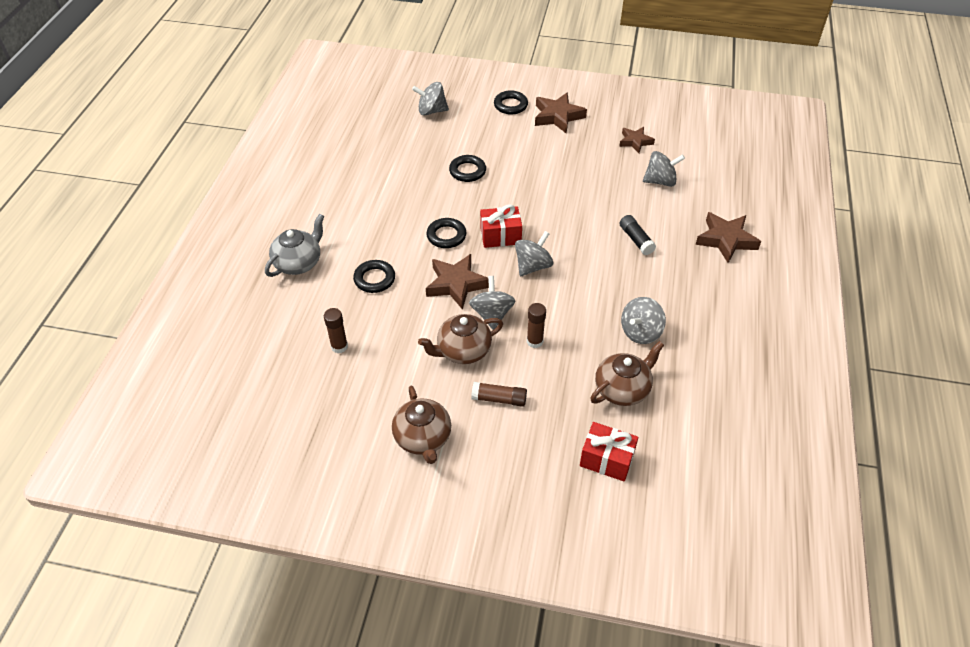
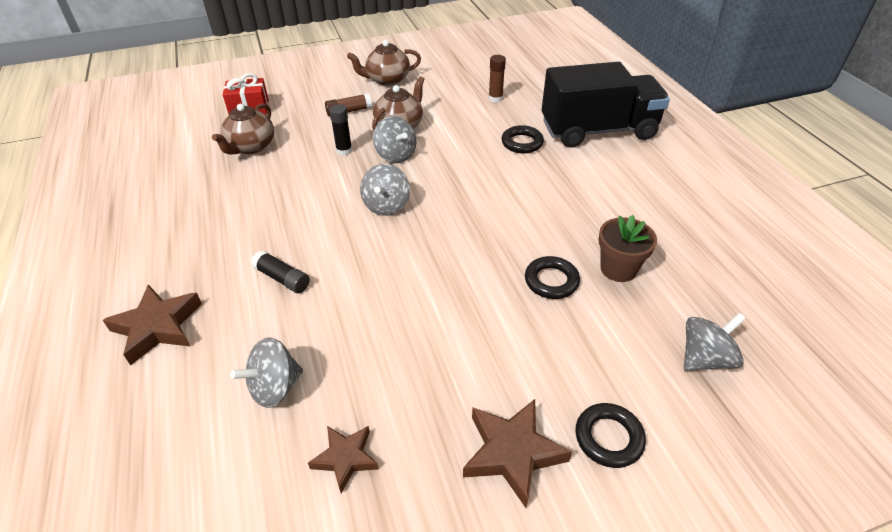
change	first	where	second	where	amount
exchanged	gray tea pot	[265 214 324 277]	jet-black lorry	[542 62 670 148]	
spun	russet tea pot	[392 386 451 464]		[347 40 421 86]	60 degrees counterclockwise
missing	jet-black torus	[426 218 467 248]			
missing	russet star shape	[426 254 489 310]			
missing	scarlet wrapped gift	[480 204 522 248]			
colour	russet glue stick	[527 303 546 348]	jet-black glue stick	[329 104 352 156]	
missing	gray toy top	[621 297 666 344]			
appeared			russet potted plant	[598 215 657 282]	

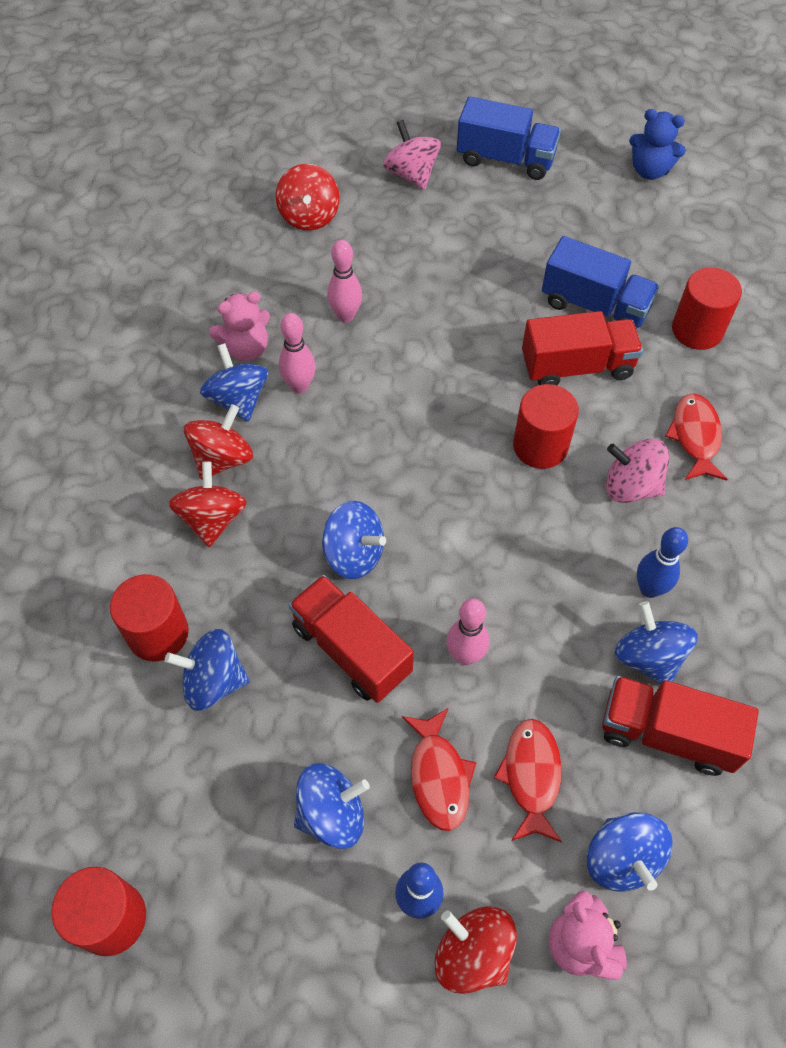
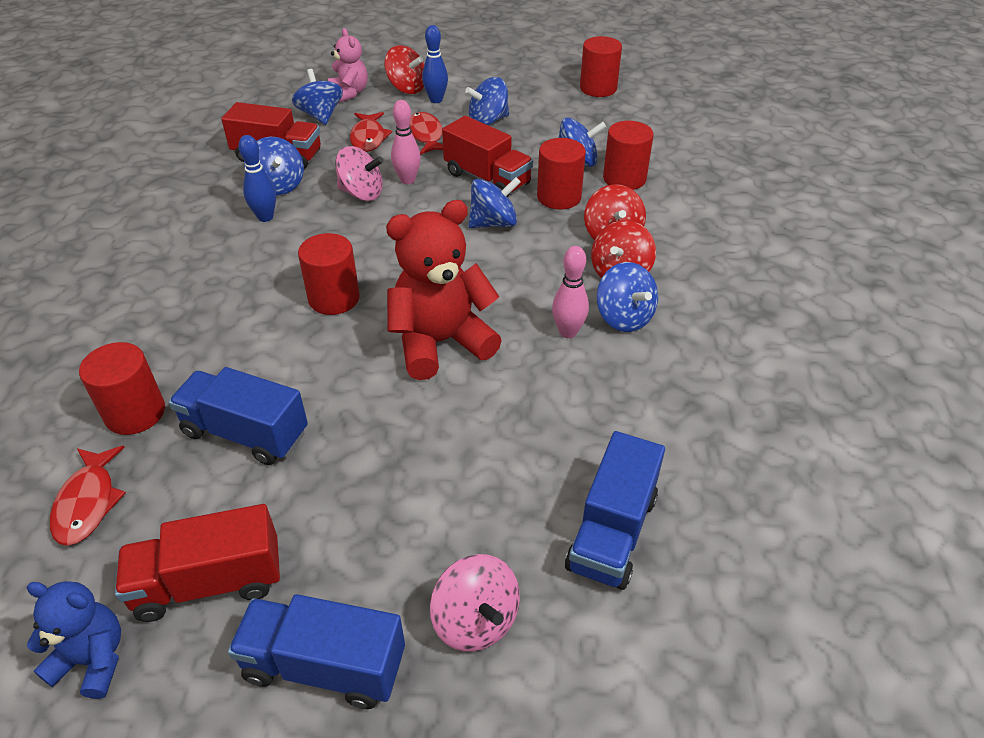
change	first	where	second	where	amount
missing	rosy teddy	[209 291 270 361]			
exchanged	scarlet toy top	[276 164 340 231]	cobalt lorry	[565 431 665 590]	
spun	cobalt toy top	[322 501 386 579]		[468 177 521 228]	135 degrees clockwise
missing	rosy bowling pin	[327 240 362 323]			
relocated	scarlet lorry	[522 311 643 385]		[115 504 280 622]	
relocated	rosy toy top	[606 439 669 503]		[335 146 383 201]	
relocated	scarlet toy fish	[665 393 727 481]		[50 446 126 546]	
appeared			scarlet teddy	[386 200 502 380]	
appeared			scarlet cylinder shape	[537 138 586 210]	

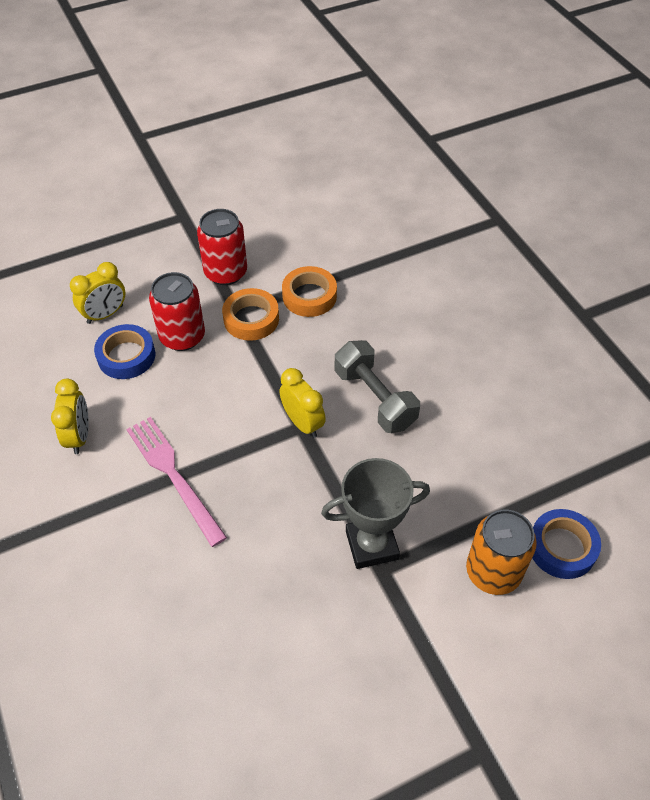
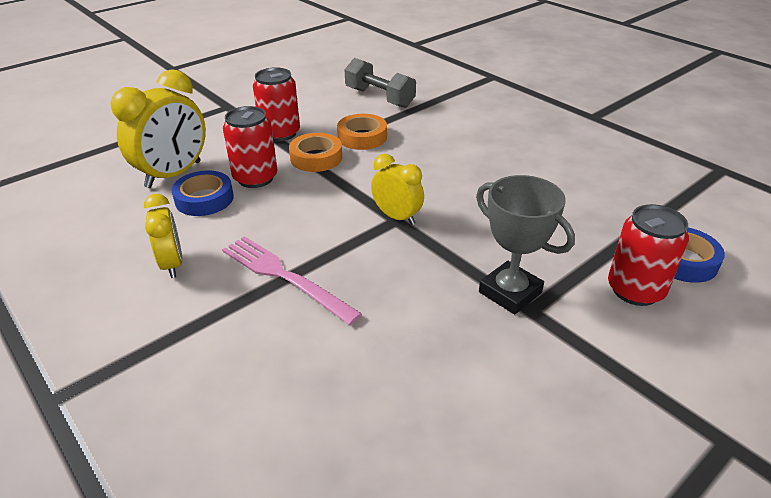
change	first	where	second	where	amount
size	yellow clock	[70 262 125 324]		[111 69 206 188]	x1.69
spun	gray trophy	[321 458 430 569]		[476 175 575 315]	75 degrees clockwise
relocated	gray dumbbell	[335 340 420 433]		[345 58 416 108]	
colour	orange can	[466 510 537 595]	scarlet can	[608 204 689 306]	

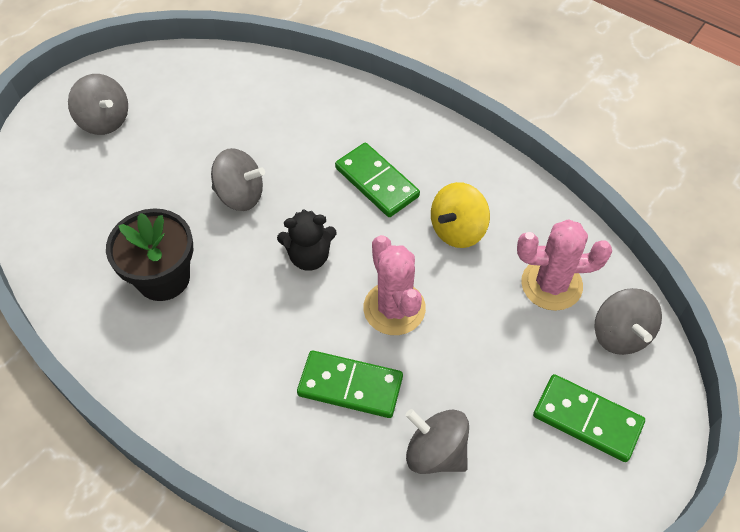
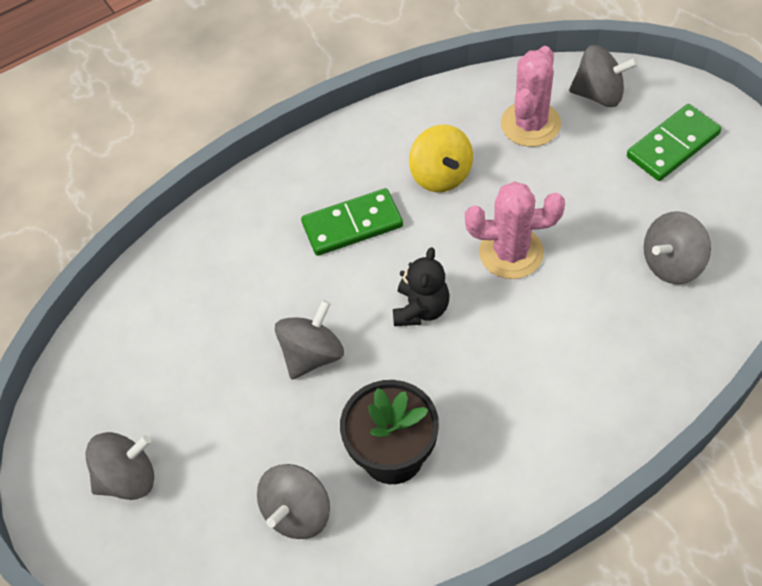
change	first	where	second	where	amount
missing	emerald domino	[297 350 403 418]			
appeared			gray toy top	[257 464 330 539]	

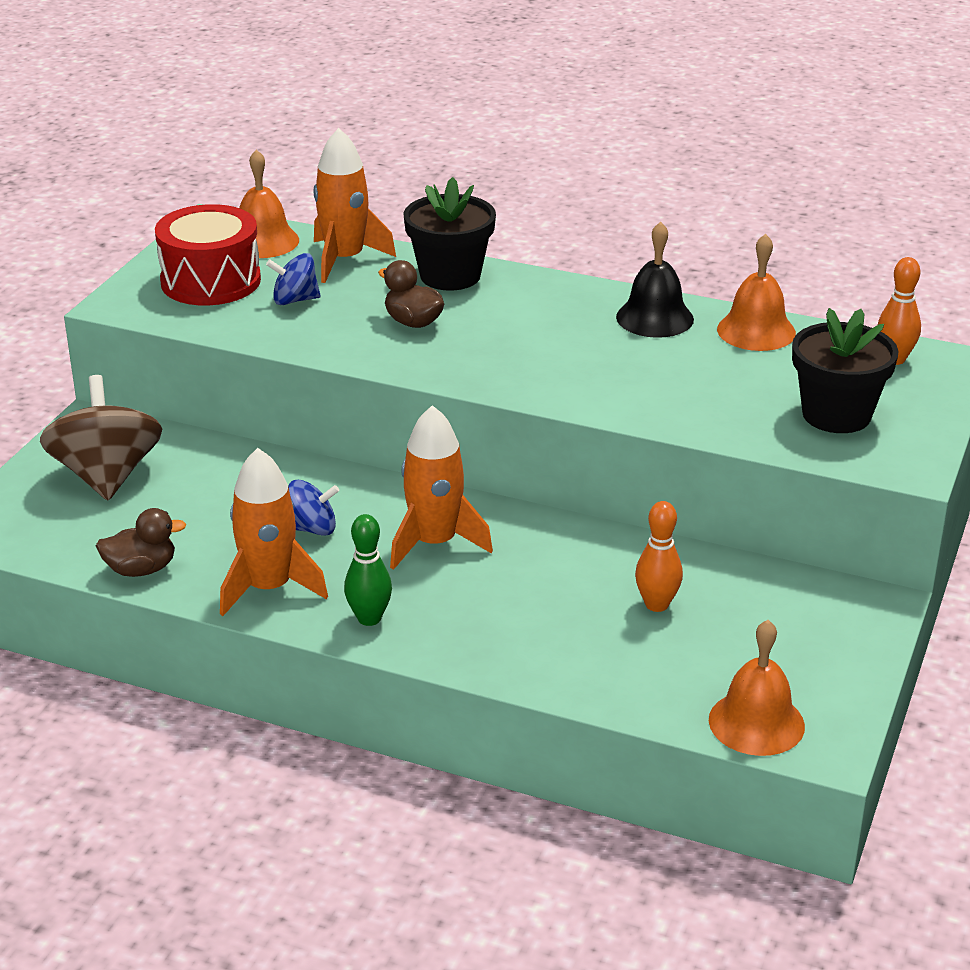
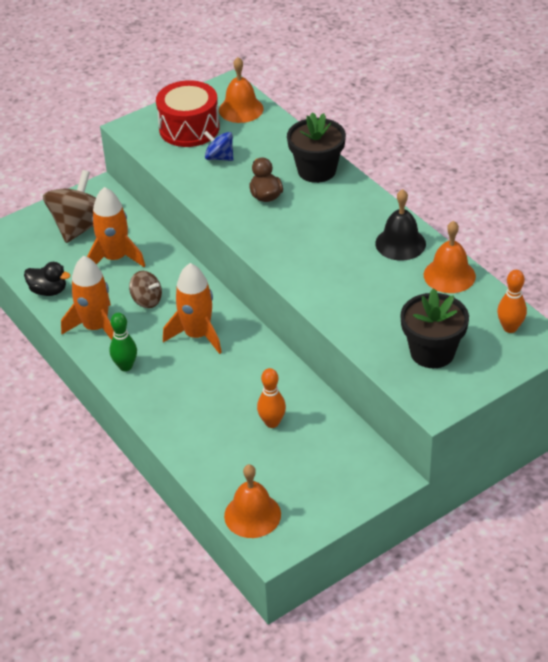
change	first	where	second	where	amount
colour	russet duck	[96 508 186 577]	jet-black duck	[24 262 70 296]	
colour	cobalt toy top	[288 480 339 536]	russet toy top	[129 271 162 308]	
relocated	orange spaceship	[314 128 396 283]		[87 187 145 267]	

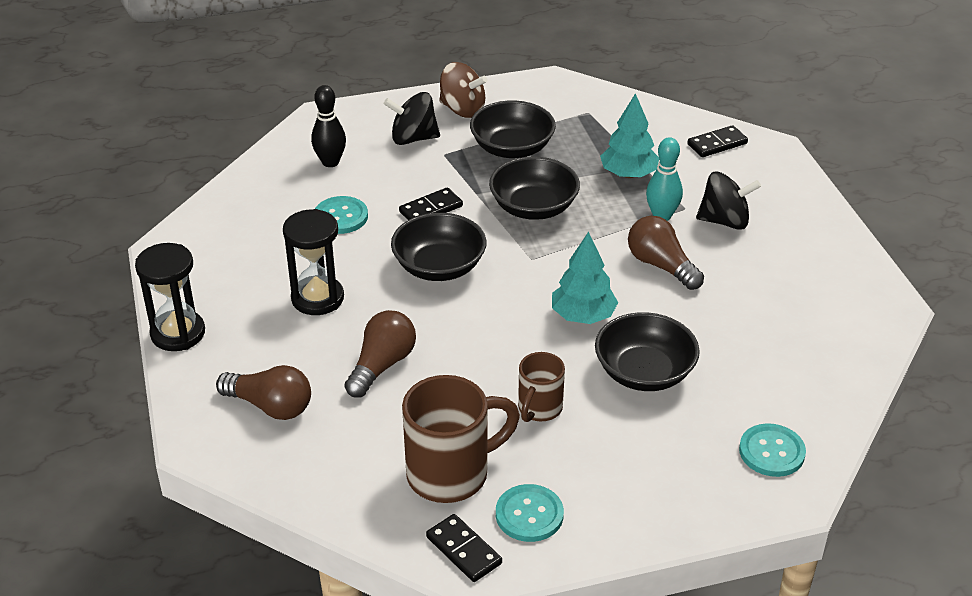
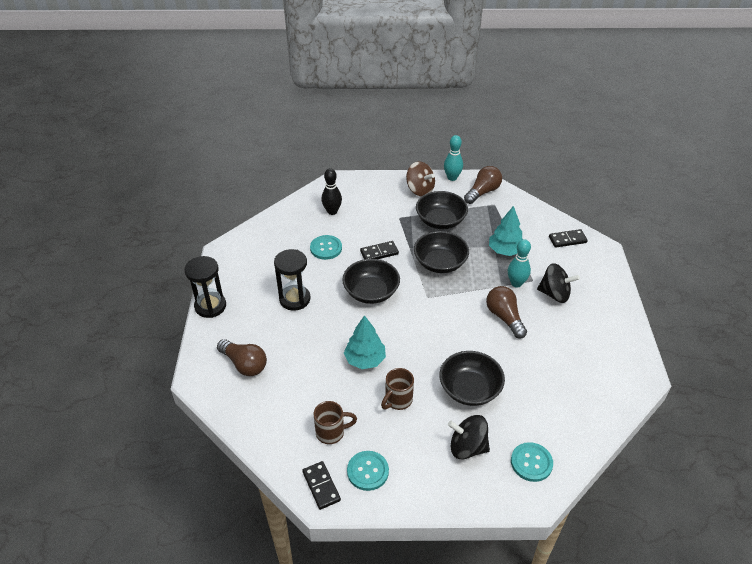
change	first	where	second	where	amount
relocated	russet bulb	[345 310 416 397]		[464 166 502 204]	
relocated	jet-black toy top	[384 92 440 145]		[448 415 490 459]	
size	russet mug	[402 375 520 503]		[314 401 357 444]	x0.58
relocated	turquoise fir tree	[552 232 618 324]		[344 315 386 369]	
appeared			turquoise bowling pin	[444 135 463 181]	

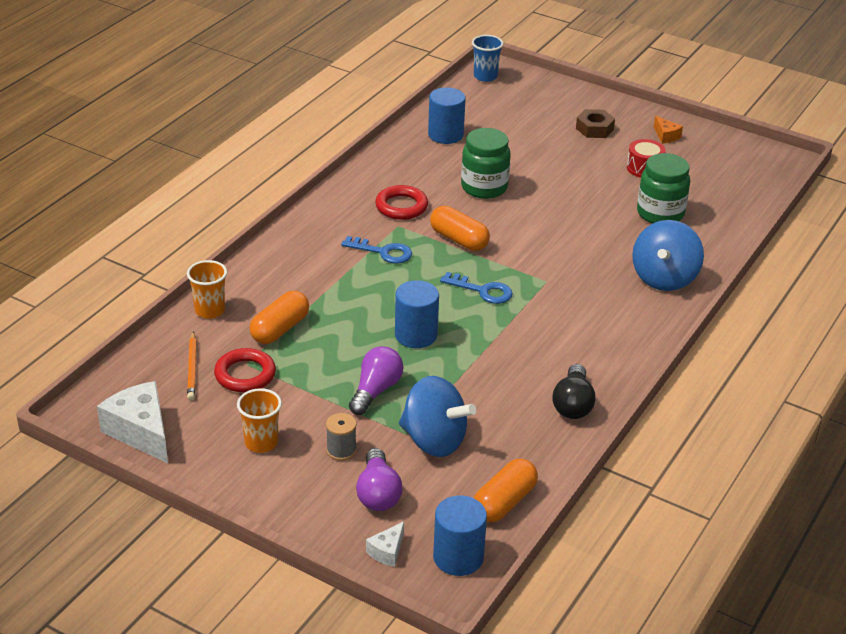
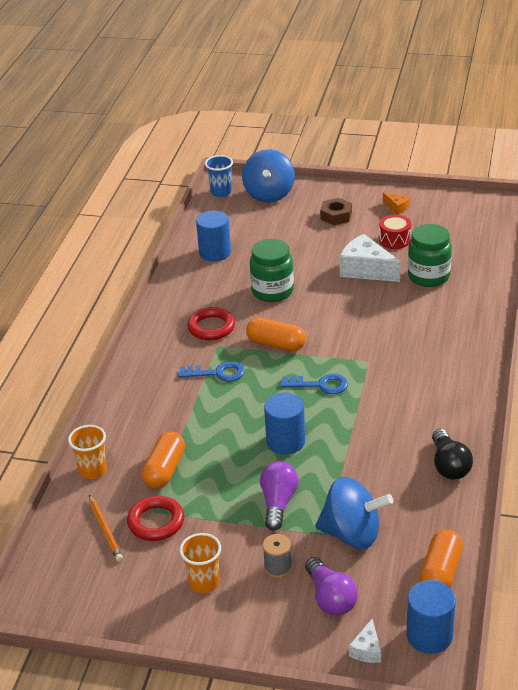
change	first	where	second	where	amount
relocated	snow-white cheese wedge	[97 381 168 463]		[339 234 401 282]	
relocated	cobalt toy top	[632 220 704 291]		[242 149 295 203]	

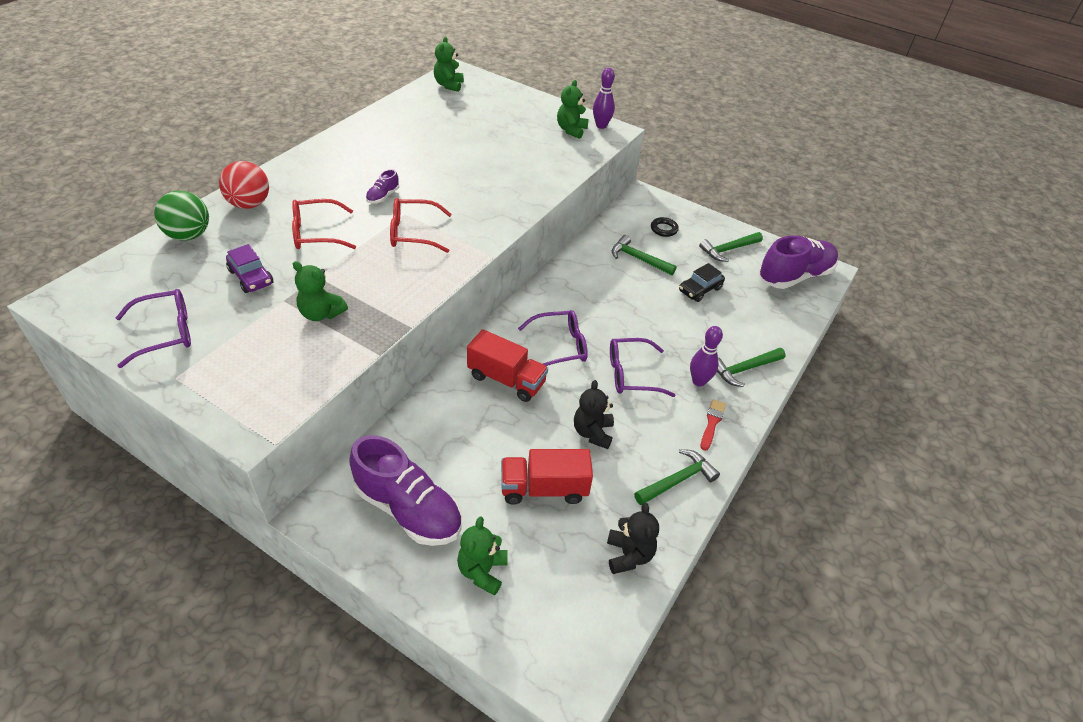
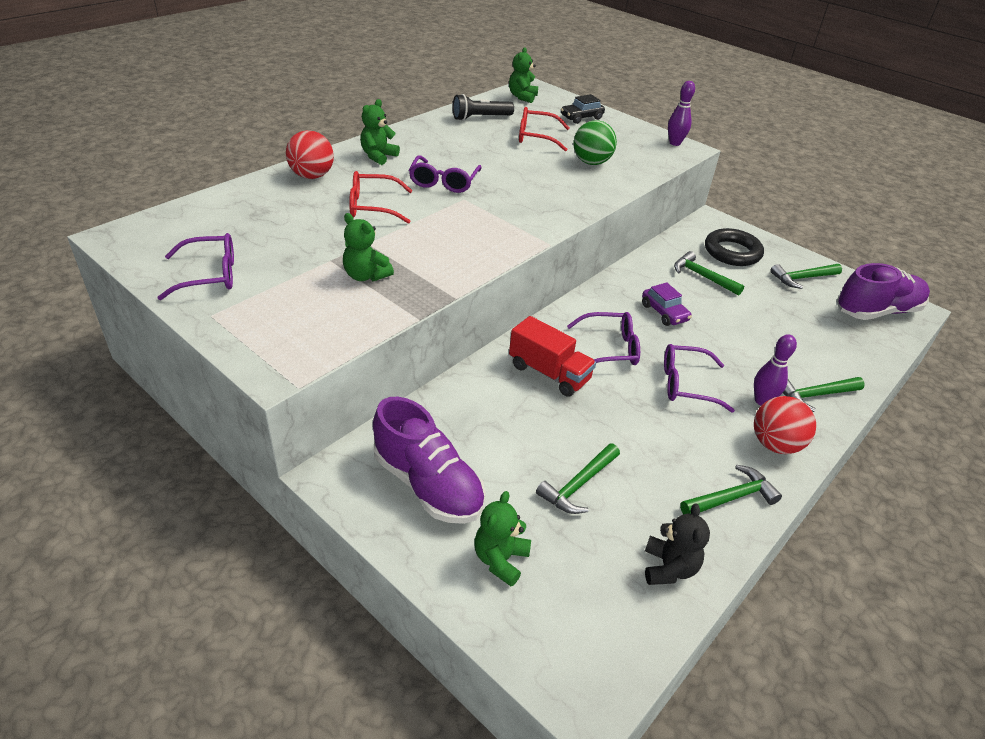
change	first	where	second	where	amount
relocated	emerald play ball	[154 191 209 241]		[573 120 617 165]	
relocated	royal purple car	[226 244 273 293]		[642 282 692 326]	
exchanged	royal purple lace-up shoe	[366 169 399 203]	royal purple spectacles	[409 156 481 193]	
relocated	scarlet spectacles	[390 198 452 253]		[519 107 569 152]	
exchanged	scarlet lorry	[501 449 593 505]	emerald claw hammer	[536 443 620 514]	
relocated	emerald teddy	[557 80 589 139]		[360 99 400 165]	
missing	jet-black teddy	[574 380 614 449]			
size	jet-black torus	[651 217 679 237]		[705 228 764 266]	x1.94
relocated	jet-black car	[679 263 725 302]		[561 94 605 124]	
exchanged	scarlet brush	[701 399 726 451]	scarlet play ball	[754 396 816 454]	
appeared			jet-black torch	[453 94 514 121]	

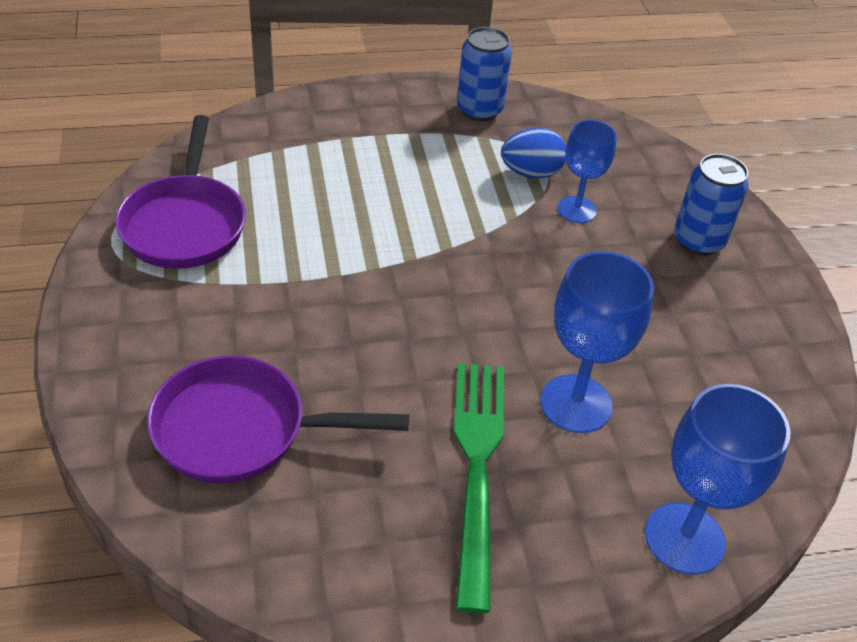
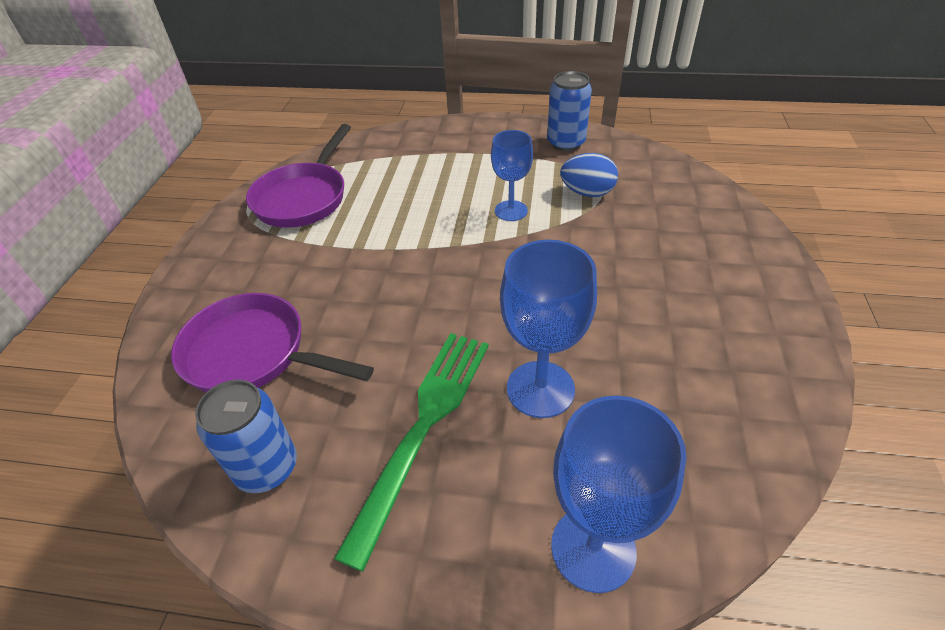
change	first	where	second	where	amount
relocated	cobalt goblet	[557 120 617 223]		[491 130 533 221]	
relocated	cobalt can	[674 154 749 256]		[195 380 297 493]	

